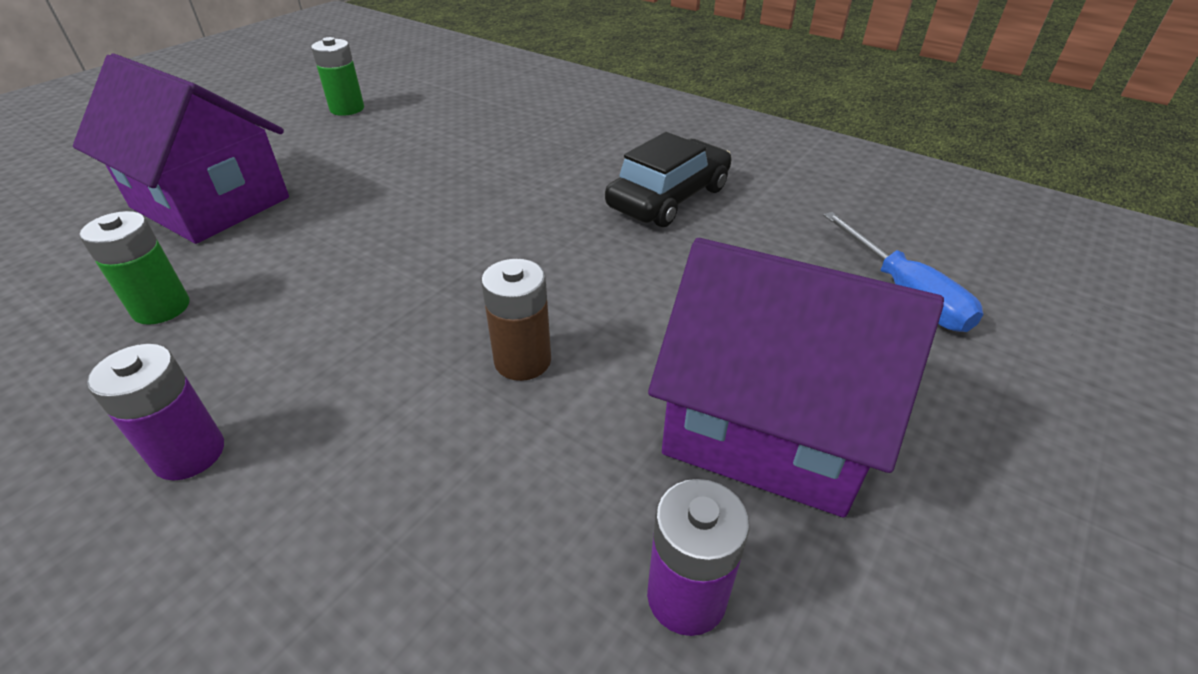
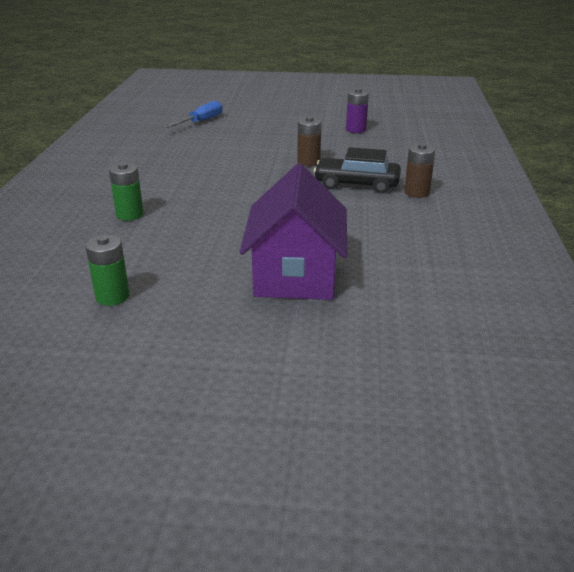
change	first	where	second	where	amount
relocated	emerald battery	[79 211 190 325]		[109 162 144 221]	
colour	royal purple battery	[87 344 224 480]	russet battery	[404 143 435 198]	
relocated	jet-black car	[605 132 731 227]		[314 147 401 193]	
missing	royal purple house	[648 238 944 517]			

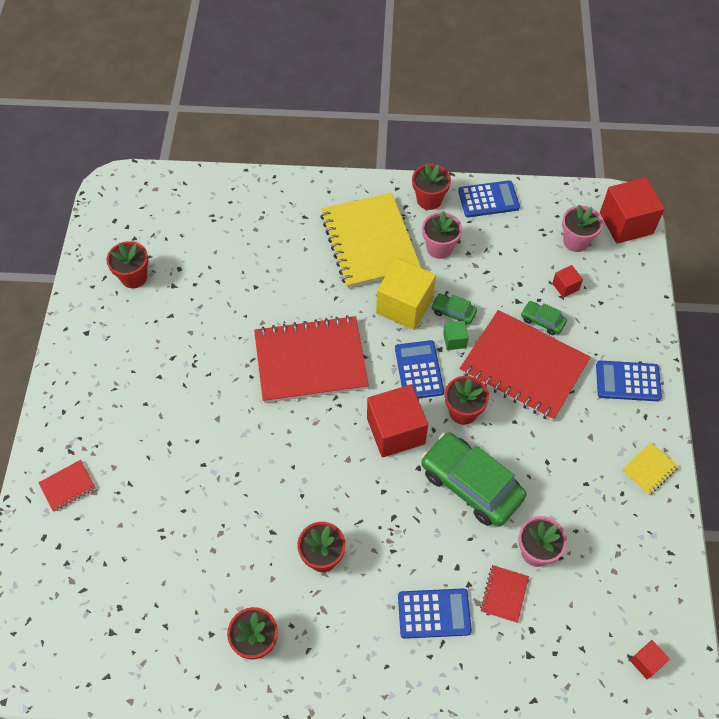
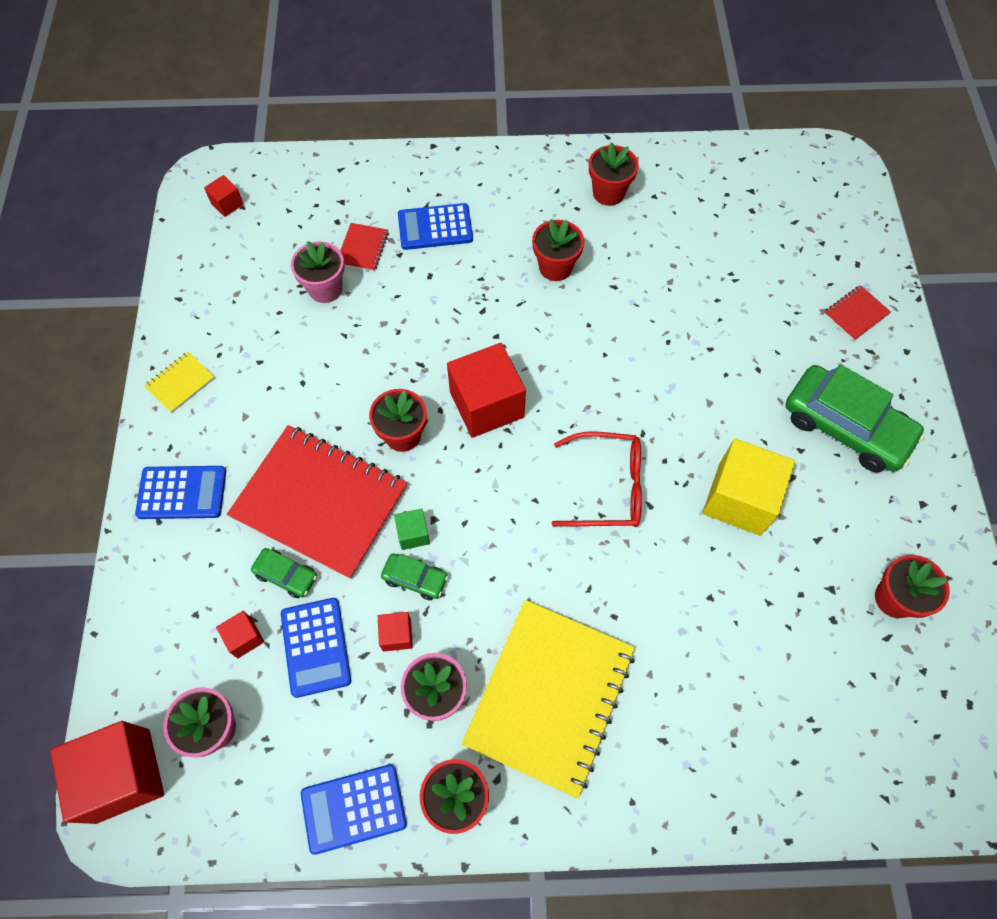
change	first	where	second	where	amount
exchanged	scarlet exercise book	[254 315 369 403]	scarlet spectacles	[552 432 642 527]	
spun	yellow exercise book	[320 193 421 288]		[462 600 635 799]	45 degrees clockwise
relocated	yellow cube	[376 258 436 330]		[703 439 795 536]	
relocated	cobalt adding machine	[395 340 444 399]		[281 598 351 698]	
relocated	emerald car	[421 432 527 526]		[785 364 926 472]	
appeared			scarlet cube	[378 612 413 652]	

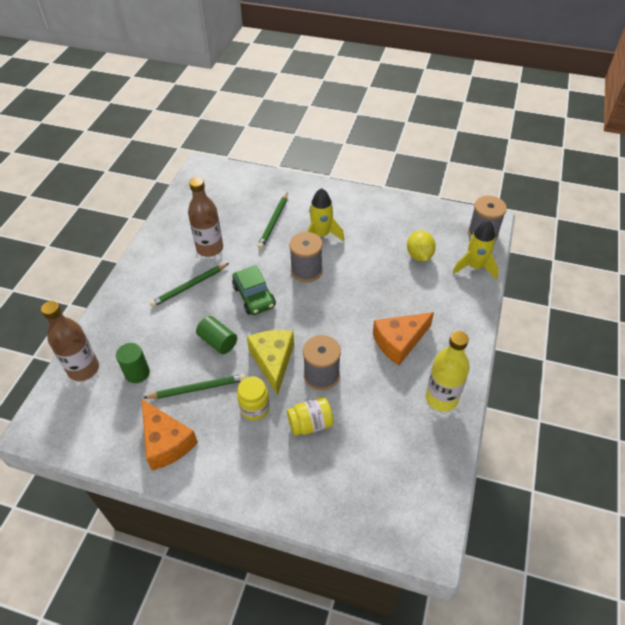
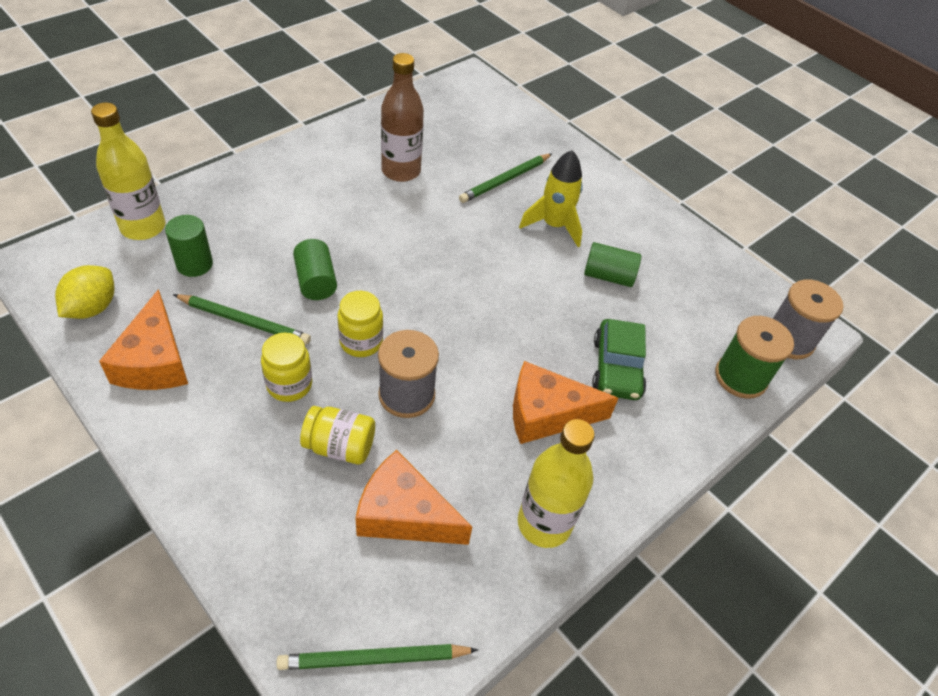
change	first	where	second	where	amount
colour	russet flask	[41 301 99 381]	yellow flask	[91 102 165 240]	
relocated	emerald pencil	[150 263 229 307]		[276 644 478 670]	
relocated	emerald car	[232 265 276 315]		[592 319 646 400]	
exchanged	yellow cheese wedge	[247 330 294 396]	yellow jam jar	[337 291 383 357]	
missing	gray spool	[289 232 323 282]			
relocated	yellow toy lemon	[407 230 436 261]		[55 265 114 319]	
exchanged	yellow spaceship	[453 220 499 279]	emerald spool	[715 316 794 399]	
appeared			orange cheese wedge	[355 450 472 545]	
appeared			emerald cylinder shape	[584 242 641 287]	

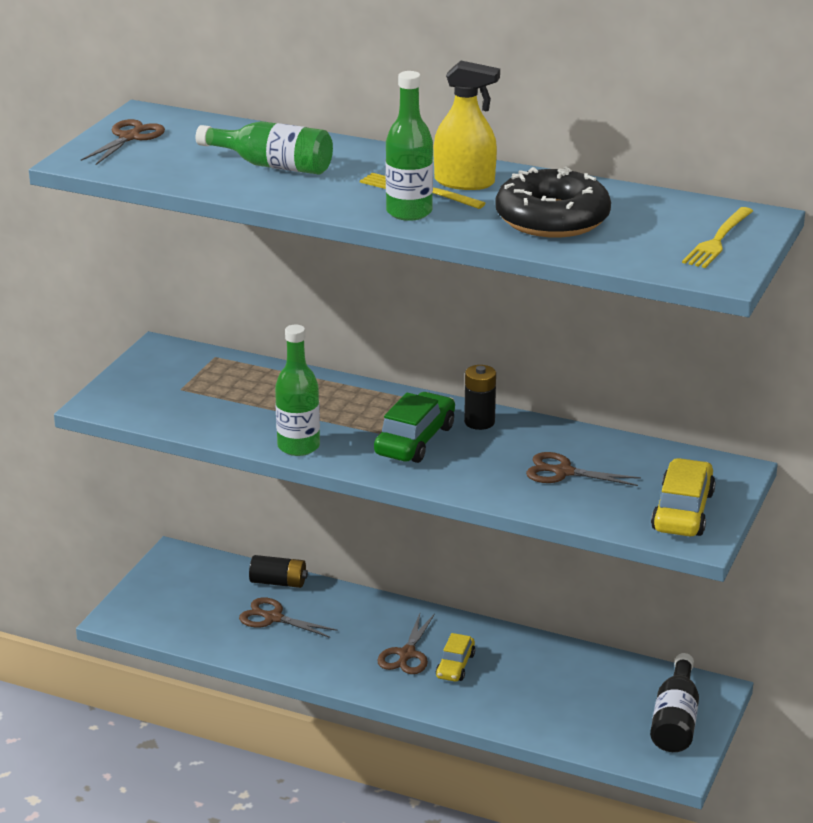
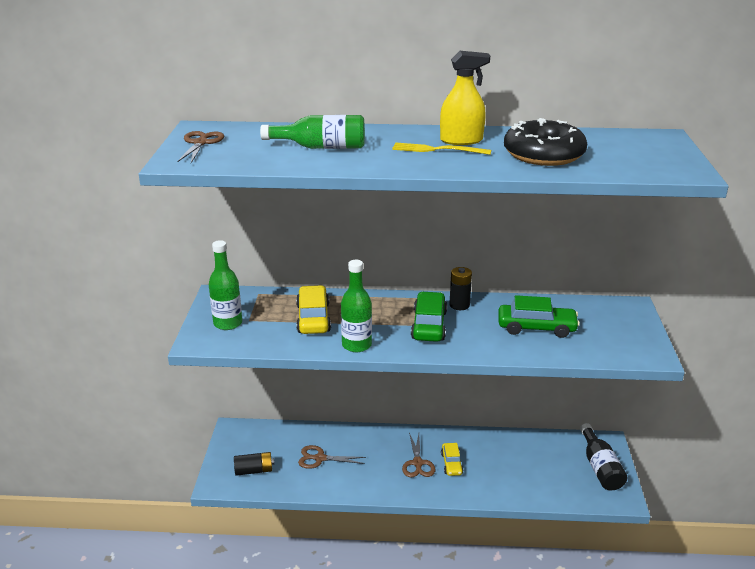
change	first	where	second	where	amount
relocated	jet-black battery	[249 555 308 588]		[234 452 274 476]	
relocated	emerald flask	[386 71 433 221]		[209 240 242 330]	
exchanged	russet shears	[526 452 641 486]	emerald car	[498 295 580 338]	
relocated	yellow car	[651 458 716 536]		[296 285 331 334]	
missing	yellow fork	[682 207 753 268]			

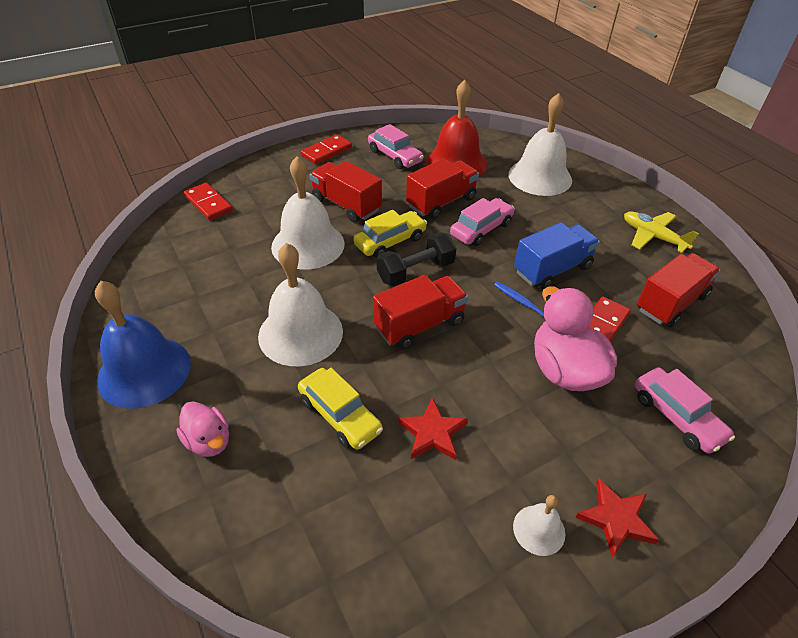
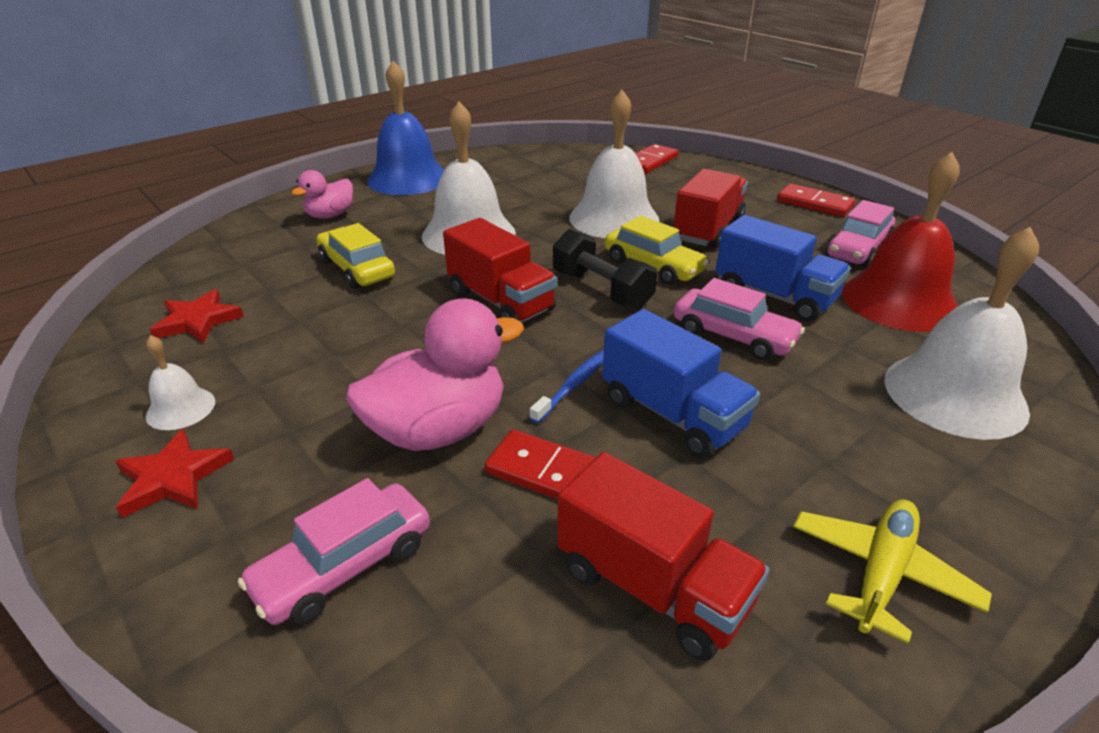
change	first	where	second	where	amount
spun	yellow car	[298 368 383 450]		[316 223 395 289]	105 degrees clockwise
relocated	scarlet star shape	[398 397 468 460]		[150 289 244 343]	
colour	scarlet lorry	[406 159 479 219]	cobalt lorry	[715 215 851 322]	

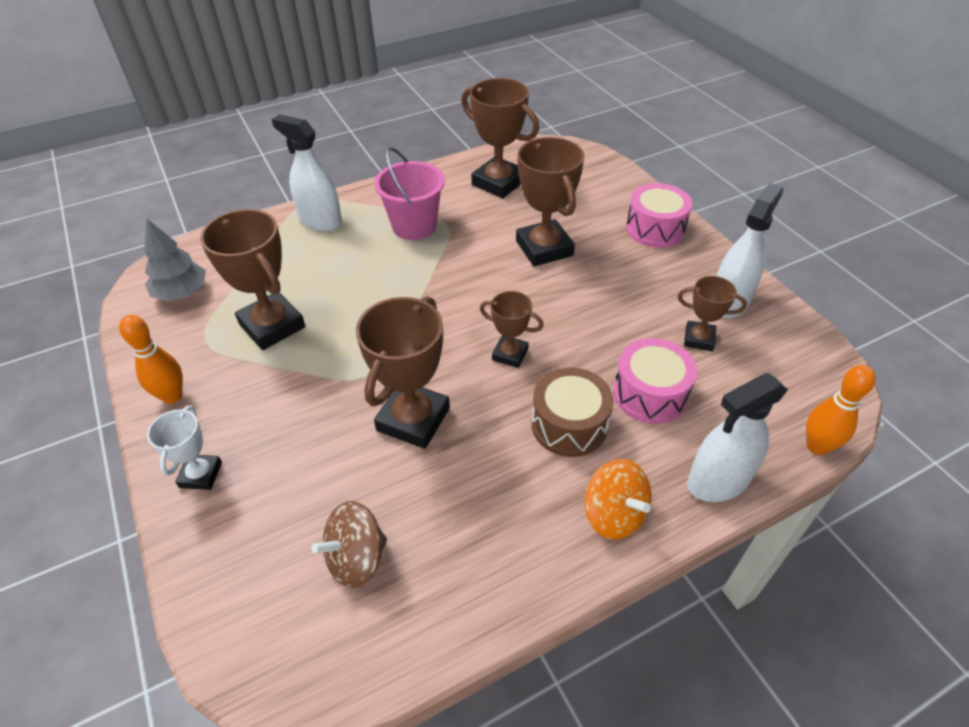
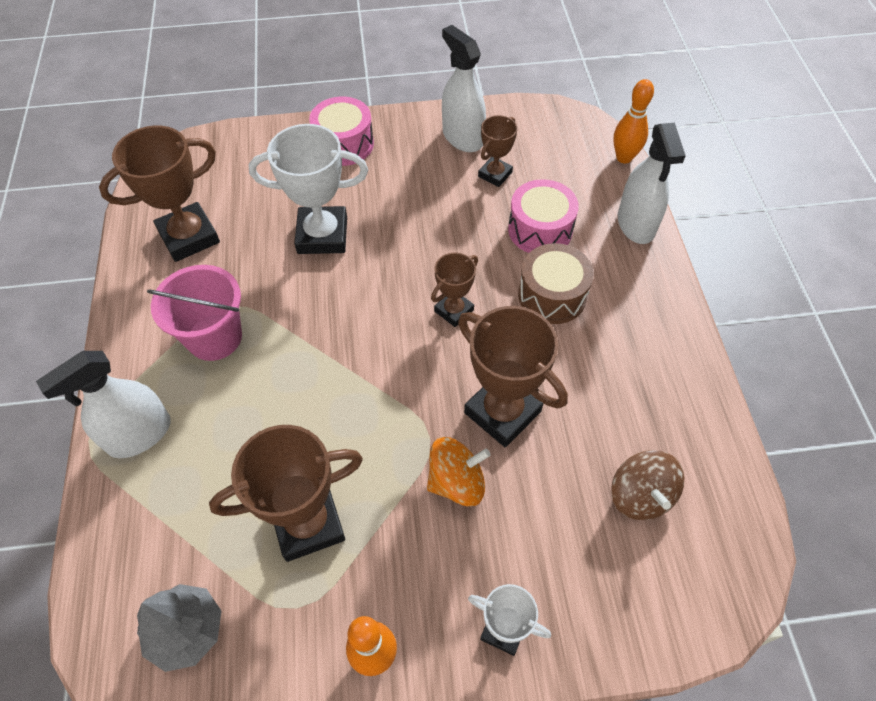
change	first	where	second	where	amount
colour	russet trophy	[516 137 585 267]	snow-white trophy	[249 124 368 254]	
relocated	orange toy top	[585 459 651 540]		[427 437 491 506]	

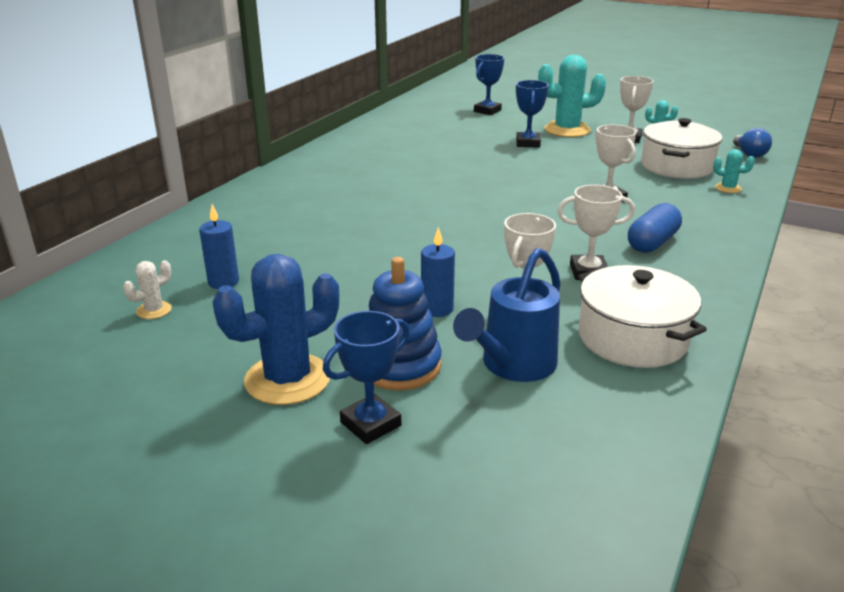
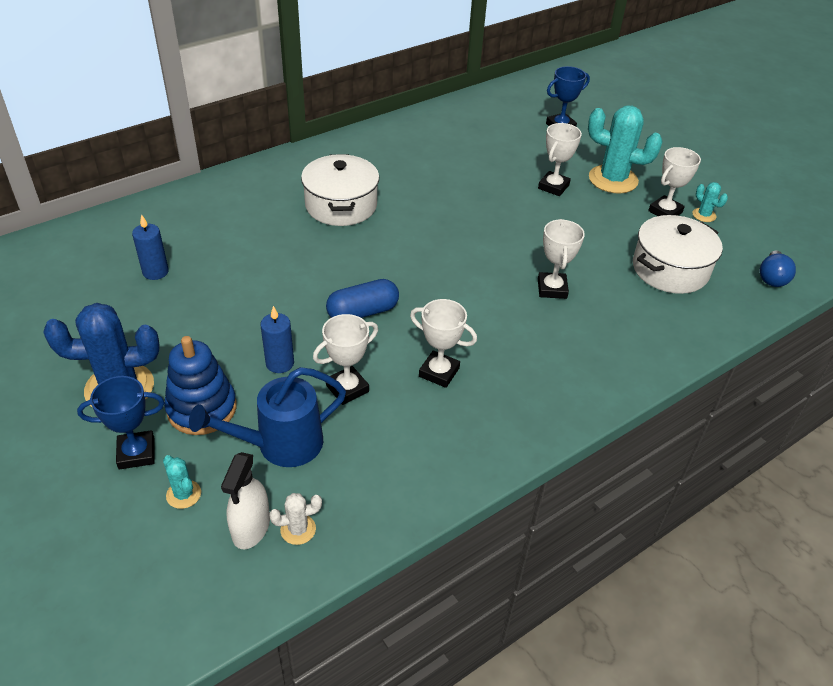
change	first	where	second	where	amount
relocated	snow-white prickly plant	[123 260 172 319]		[269 493 322 545]	
colour	cobalt trophy	[516 80 549 147]	snow-white trophy	[538 123 582 196]	
relocated	snow-white stockpot	[578 265 707 368]		[301 154 379 226]	
relocated	cobalt pill shape	[628 203 682 253]		[326 279 399 318]	
relocated	turquoise prickly plant	[713 149 755 193]		[163 455 201 509]	
appeared			snow-white spray bottle	[221 452 270 549]	

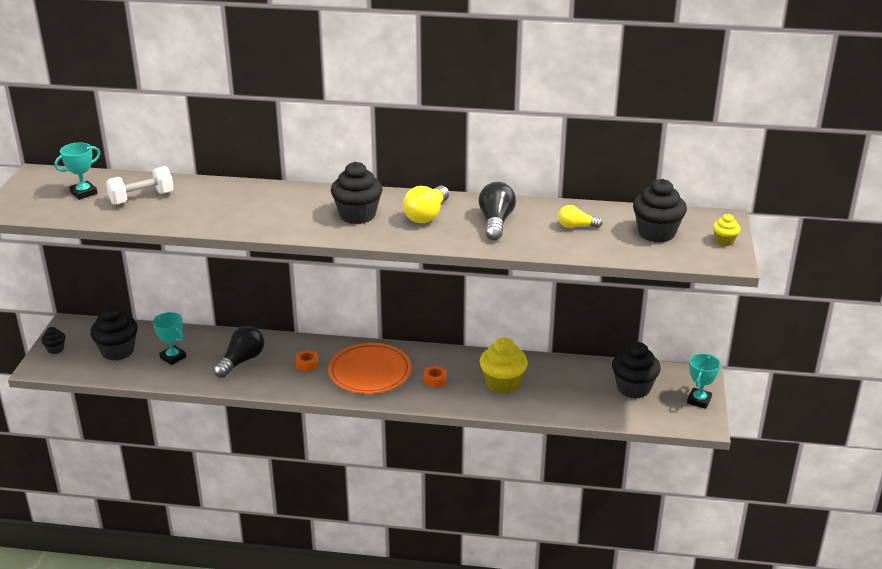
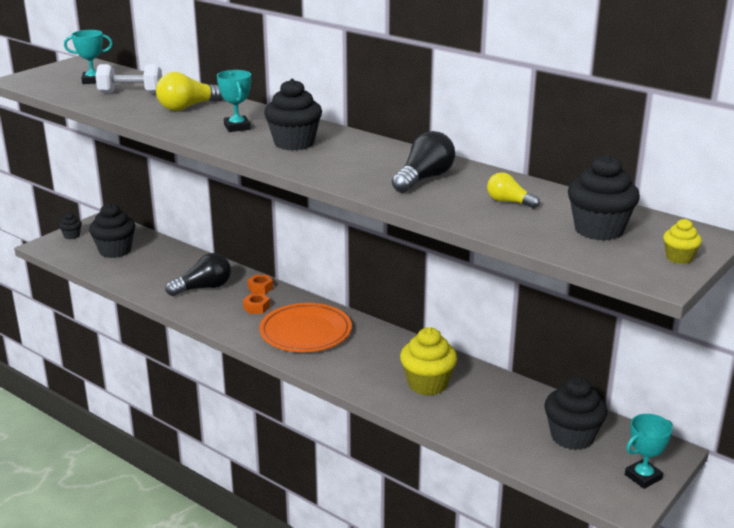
change	first	where	second	where	amount
relocated	turquoise trophy	[153 312 186 365]		[217 70 251 132]	
relocated	yellow bulb	[403 186 449 223]		[156 72 224 111]	
relocated	orange nut	[424 365 446 388]		[247 275 273 294]	

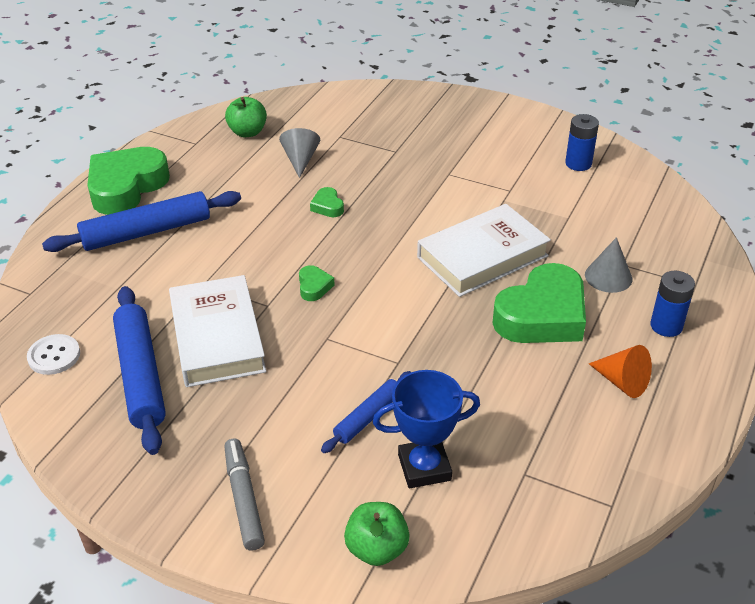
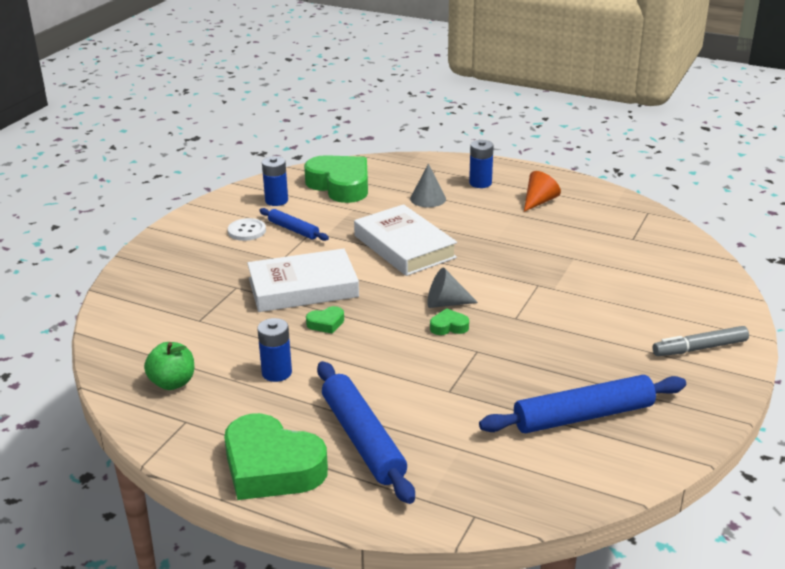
change	first	where	second	where	amount
relocated	snow-white button	[27 334 80 375]		[228 218 266 241]	
relocated	snow-white hardback	[169 275 266 387]		[247 248 359 312]	
relocated	gray solid cone	[279 128 320 178]		[427 267 478 308]	
relocated	cobalt pastry roller	[321 371 411 453]		[259 208 329 241]	
missing	emerald apple	[344 502 410 566]			
missing	cobalt trophy	[373 370 480 488]			
relocated	emerald heart shape	[492 263 586 343]		[304 155 368 203]	
appeared			cobalt battery	[257 318 292 382]	

